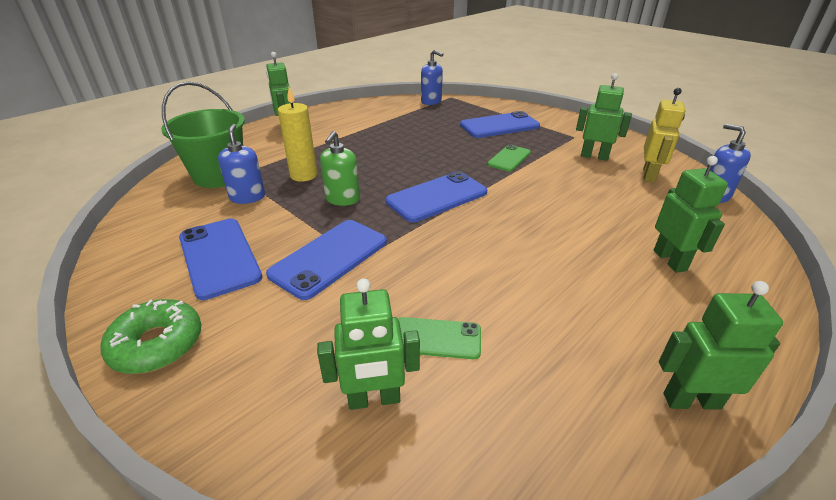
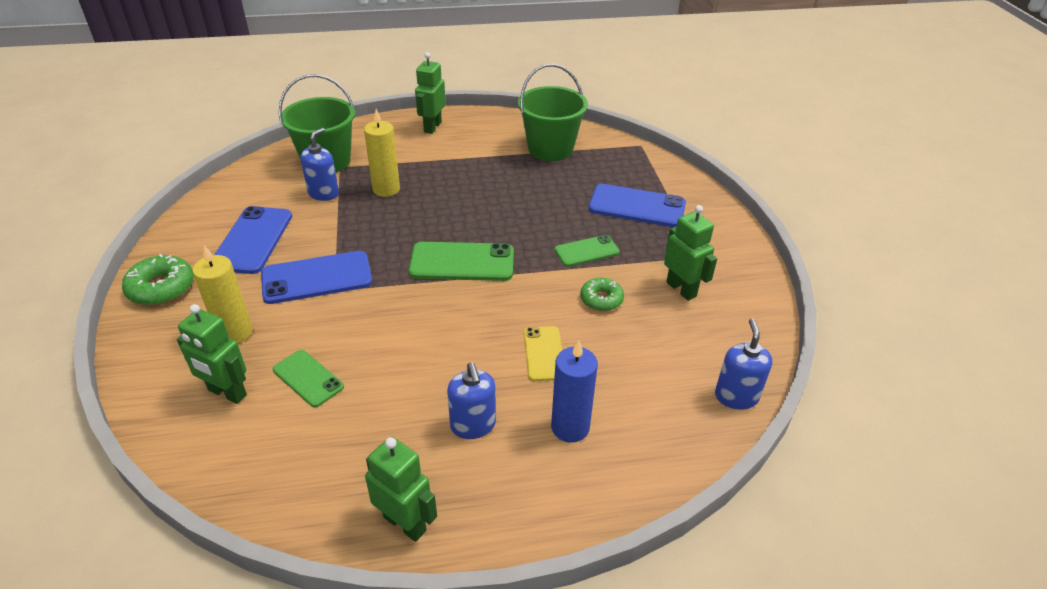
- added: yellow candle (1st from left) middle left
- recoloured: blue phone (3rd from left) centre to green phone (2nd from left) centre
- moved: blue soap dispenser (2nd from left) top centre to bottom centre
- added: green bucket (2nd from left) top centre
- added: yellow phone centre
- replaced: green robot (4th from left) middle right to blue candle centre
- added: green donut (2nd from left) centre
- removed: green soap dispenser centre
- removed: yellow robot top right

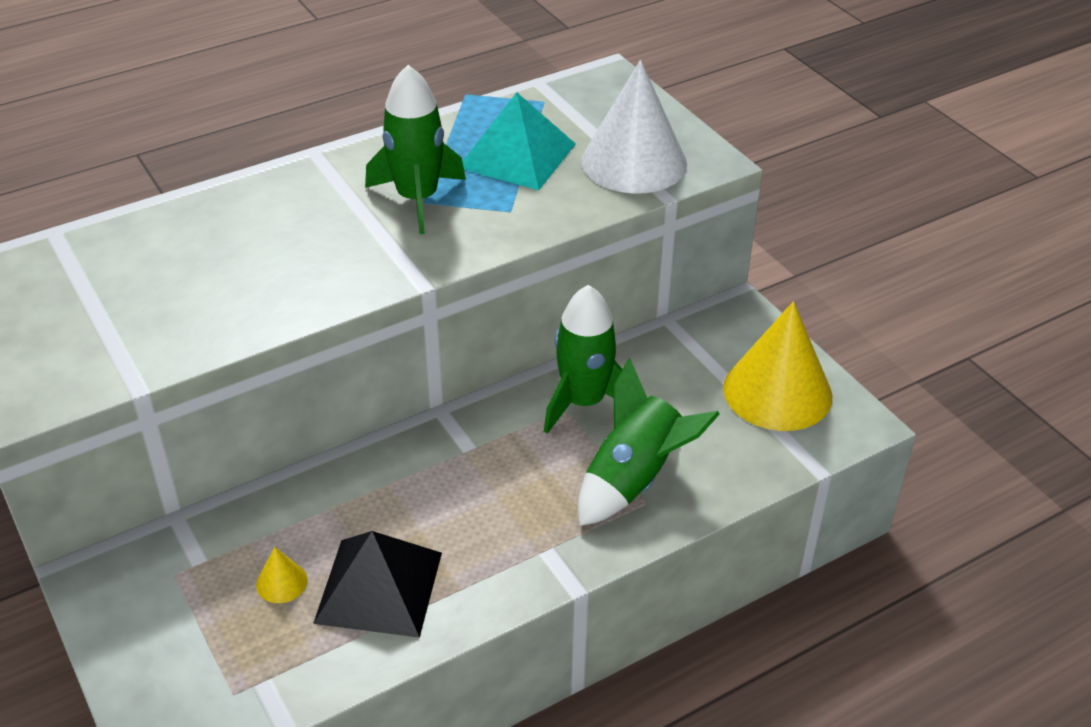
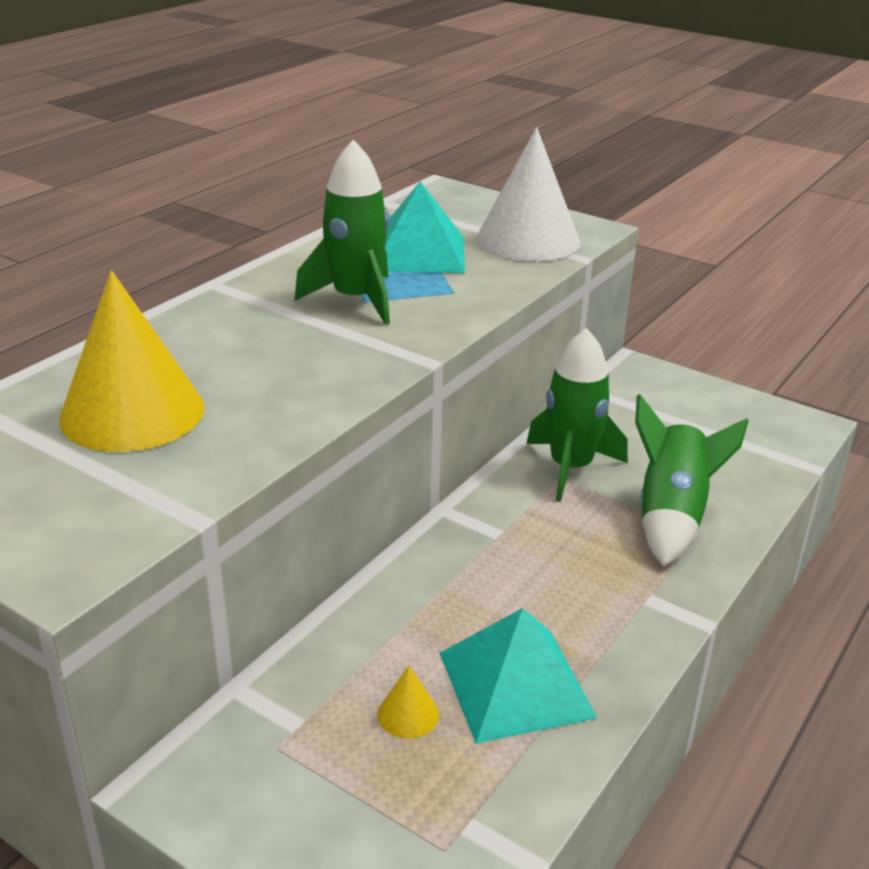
- moved: yellow cone (2nd from left in the first image) middle right to yellow cone (1st from left) middle left
- recoloured: black pyramid bottom centre to turquoise pyramid (2nd from left) bottom centre

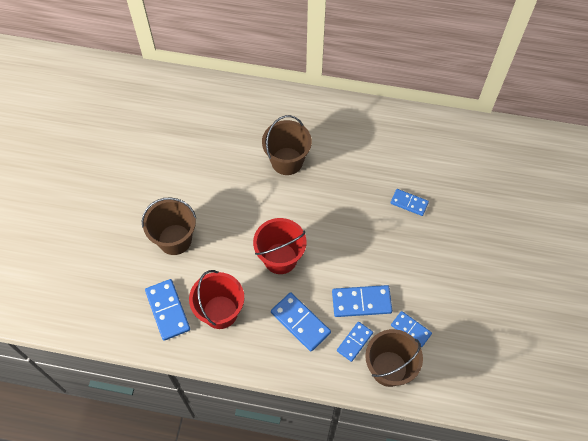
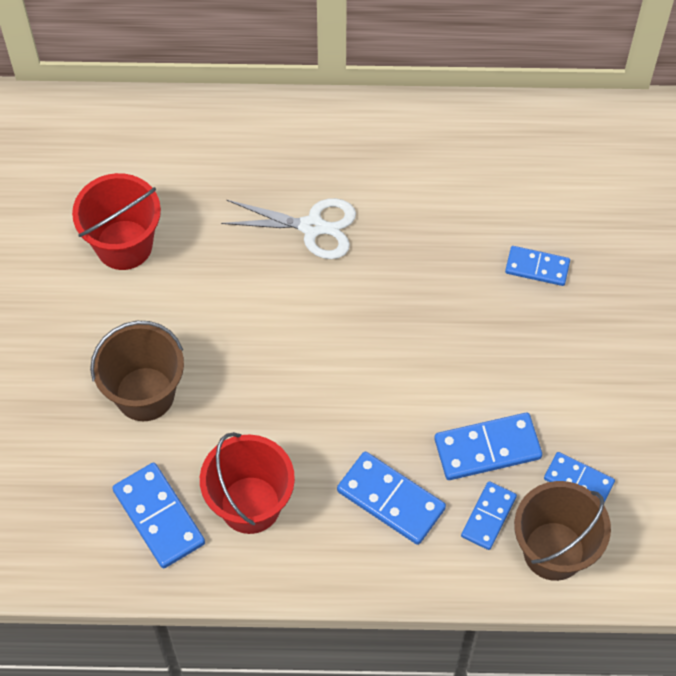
- moved: red bucket (2nd from left in the first image) centre to red bucket (1st from left) top left
- replaced: brown bucket (2nd from left) top centre to white scissors centre

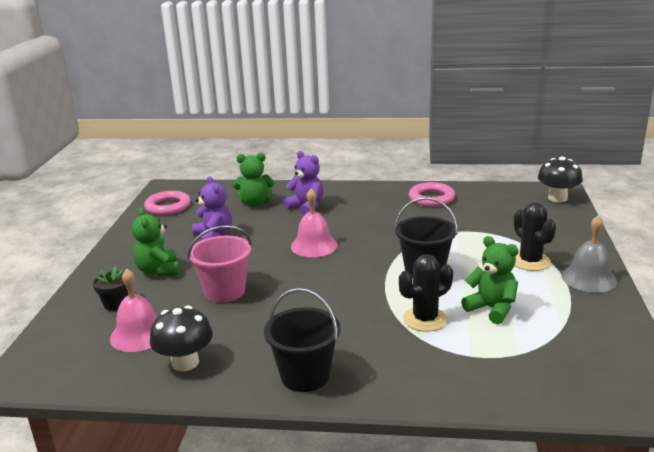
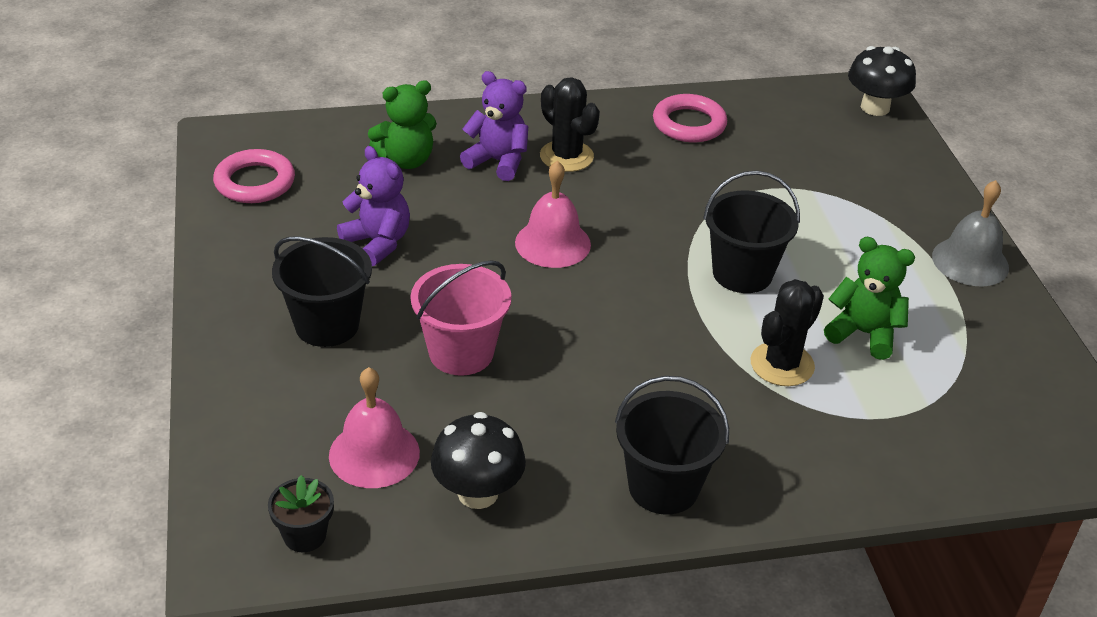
- moved: black flower pot middle left to bottom left
- replaced: green teddy bear (1st from left) middle left to black bucket (1st from left) middle left
- moved: black cactus (2nd from left in the first image) middle right to black cactus (1st from left) top centre

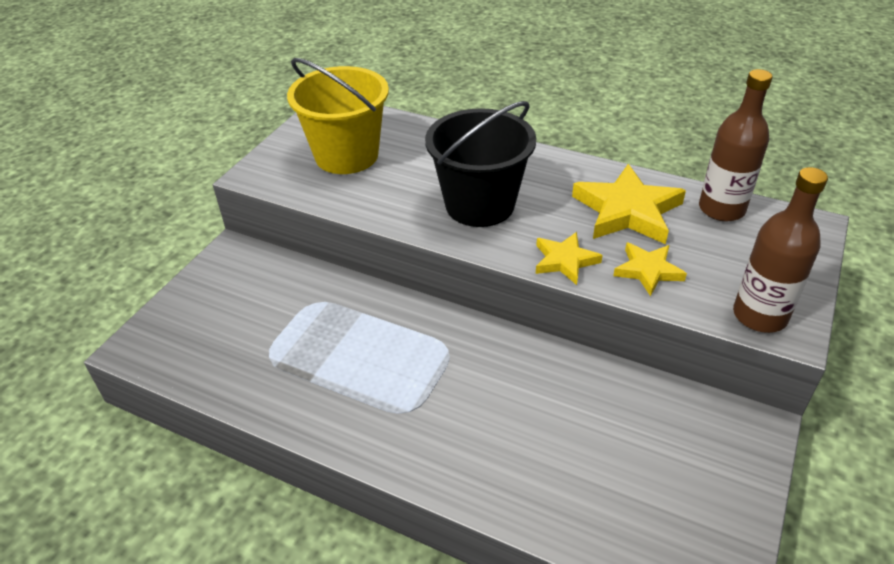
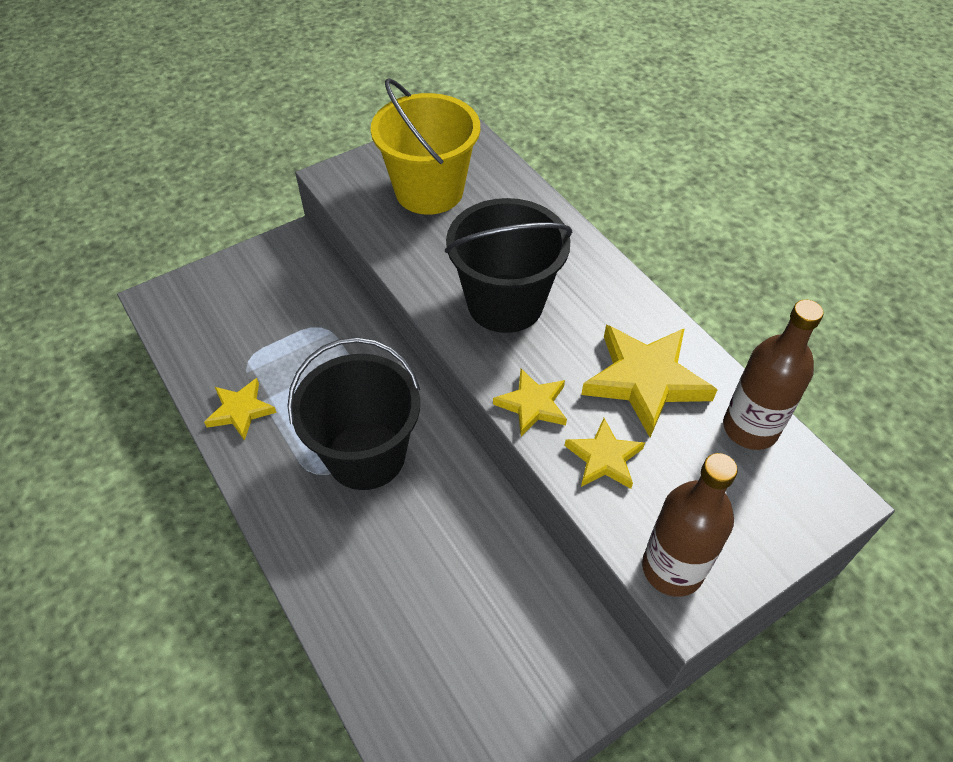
- added: yellow star (1st from left) middle left
- added: black bucket (1st from left) centre

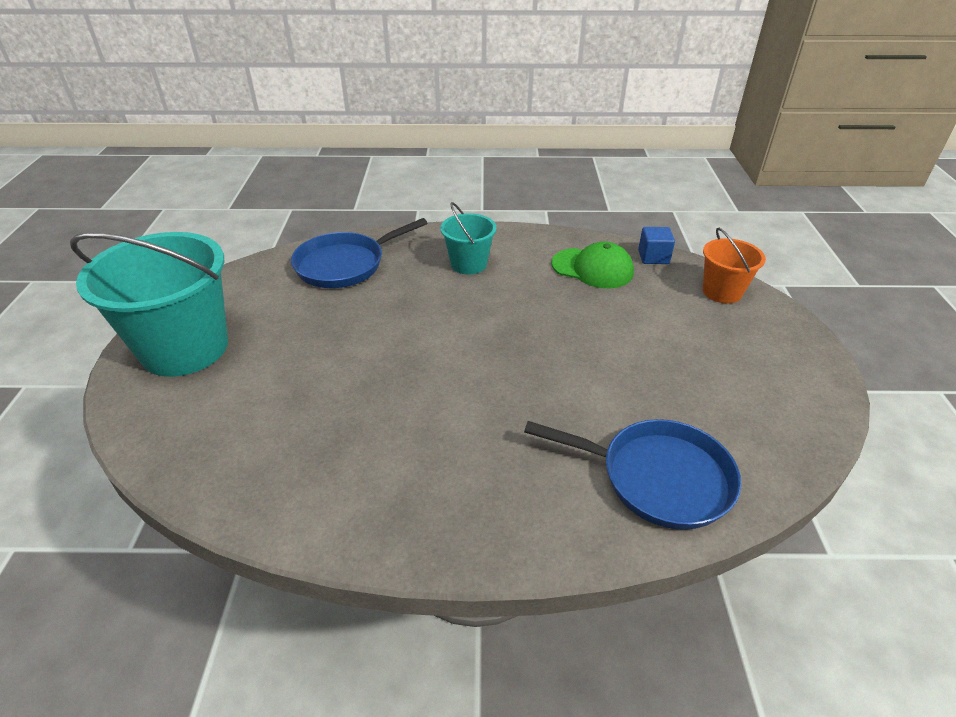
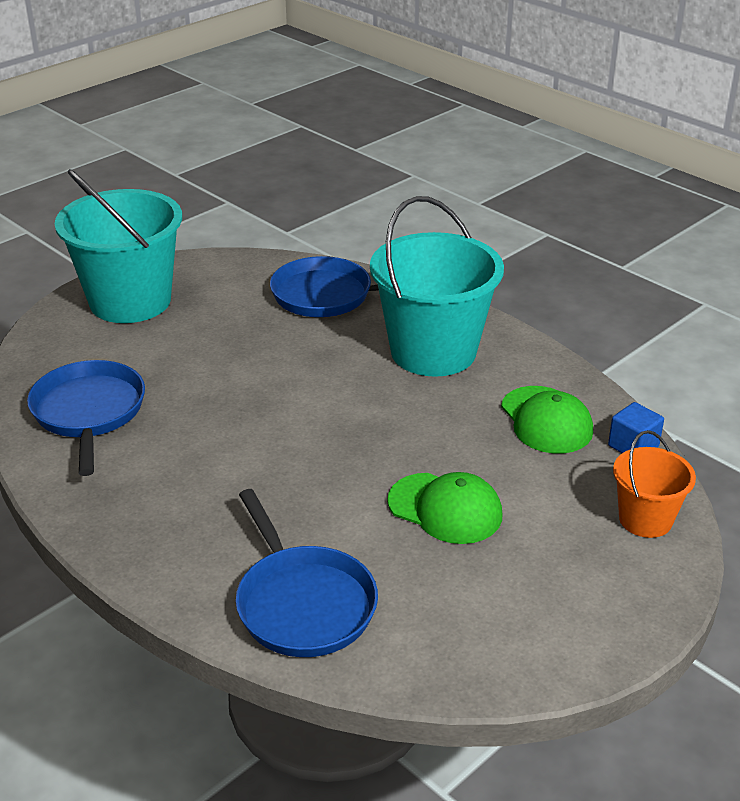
- added: blue pan (1st from left) middle left
- resized: turquoise bucket (2nd from left) top centre = centre x1.94
- added: green cap (1st from left) centre

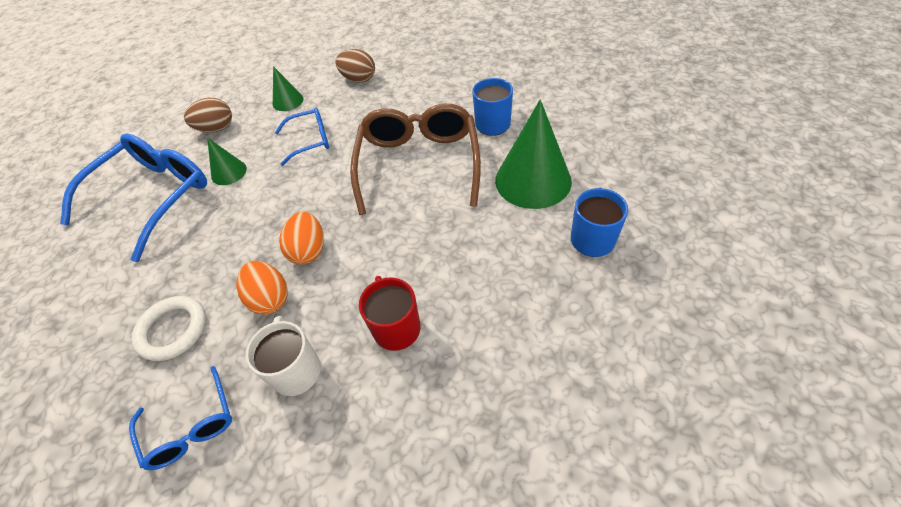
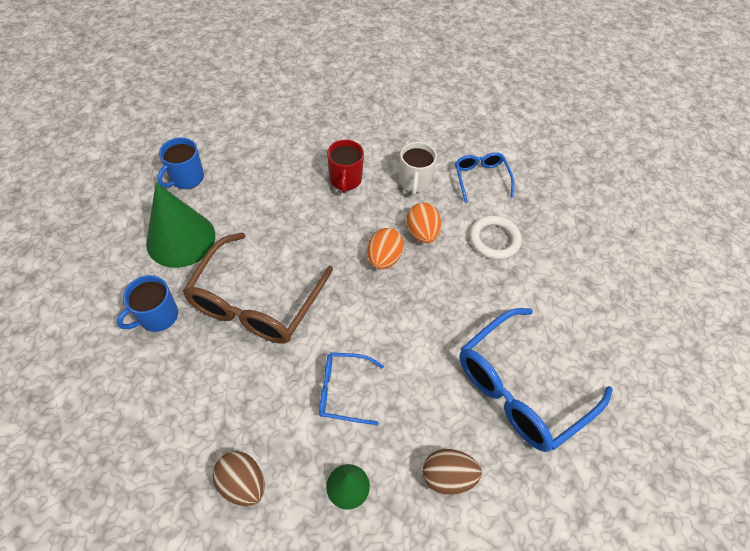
- removed: green cone (1st from left) top left

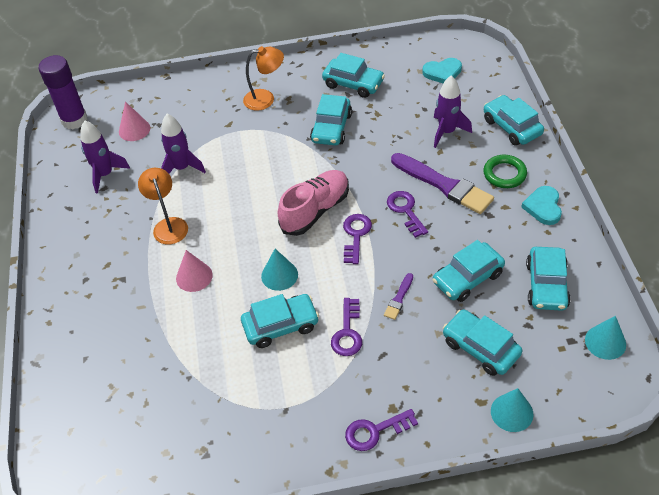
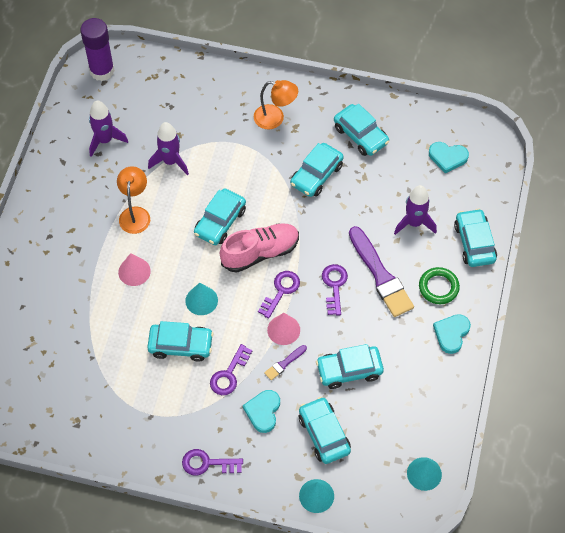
- moved: turquoise car (7th from left in the first image) middle right to turquoise car (2nd from left) centre
- added: turquoise heart (1st from left) bottom centre
- moved: pink cone (1st from left in the first image) top left to pink cone (2nd from left) centre

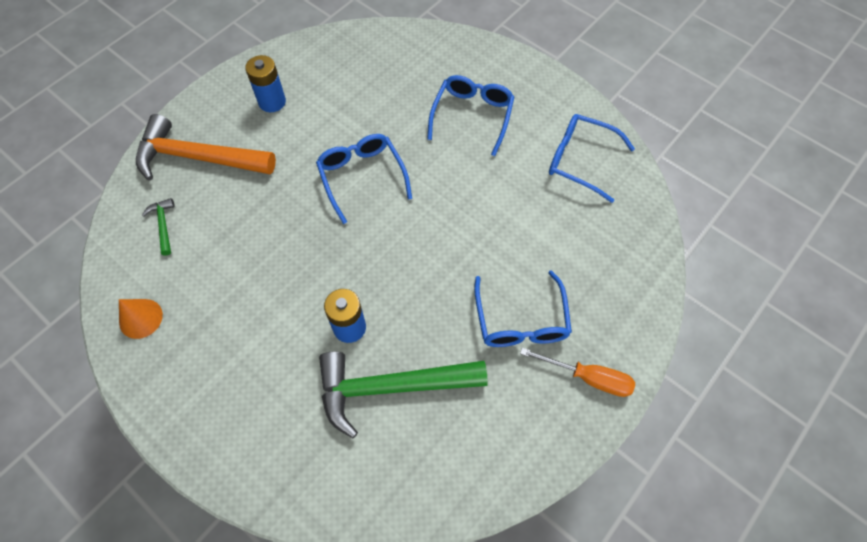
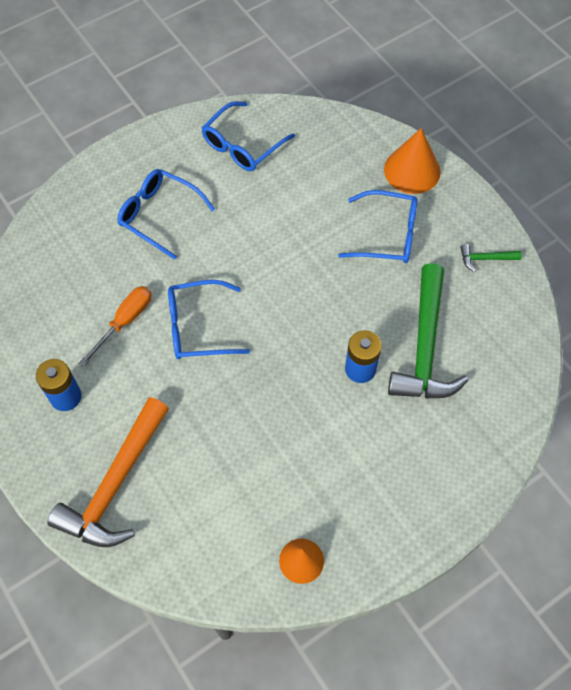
- moved: orange screwdriver bottom centre to middle left
- added: orange cone (2nd from left) top right
- moved: green hammer (1st from left in the first image) middle left to green hammer (2nd from left) middle right

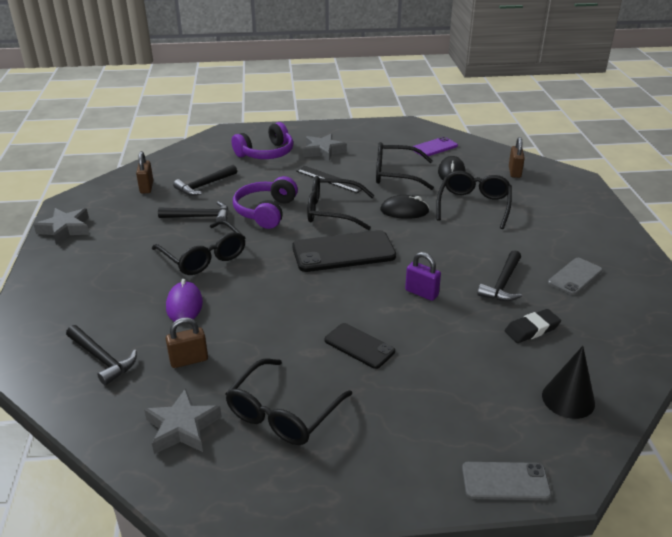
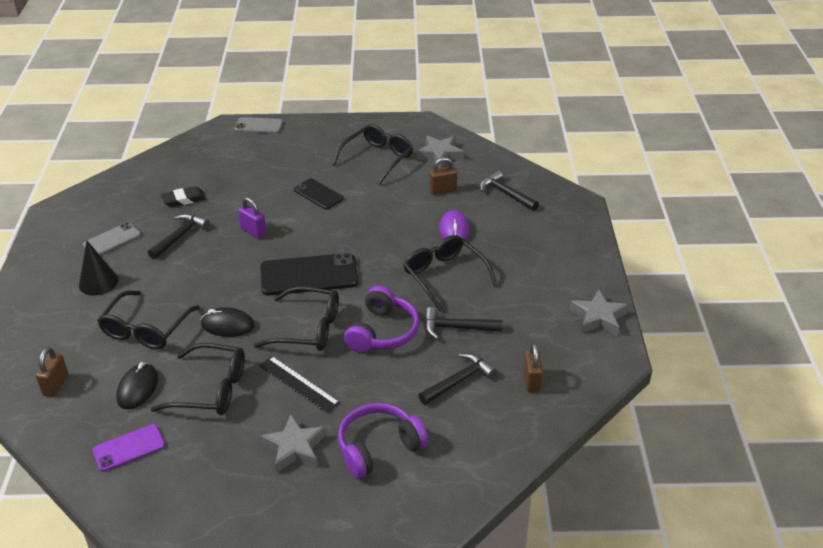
- moved: black cone bottom right to middle left

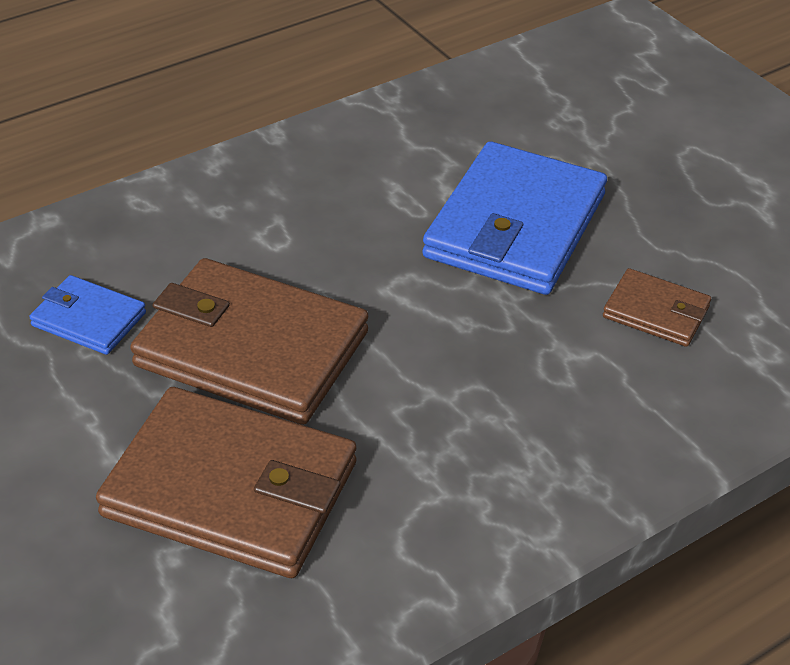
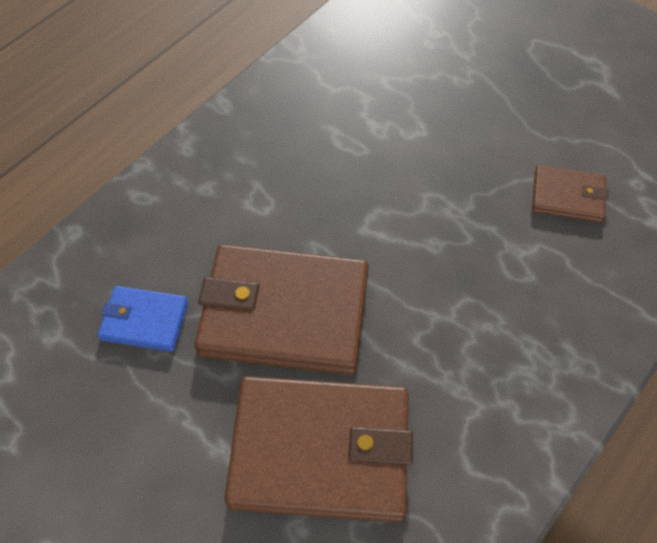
- removed: blue wallet (2nd from left) top centre

